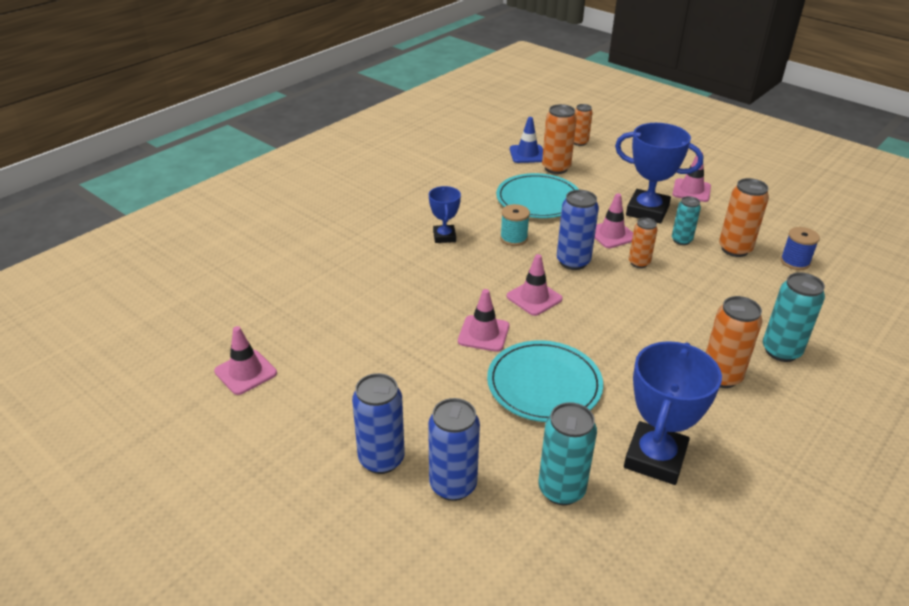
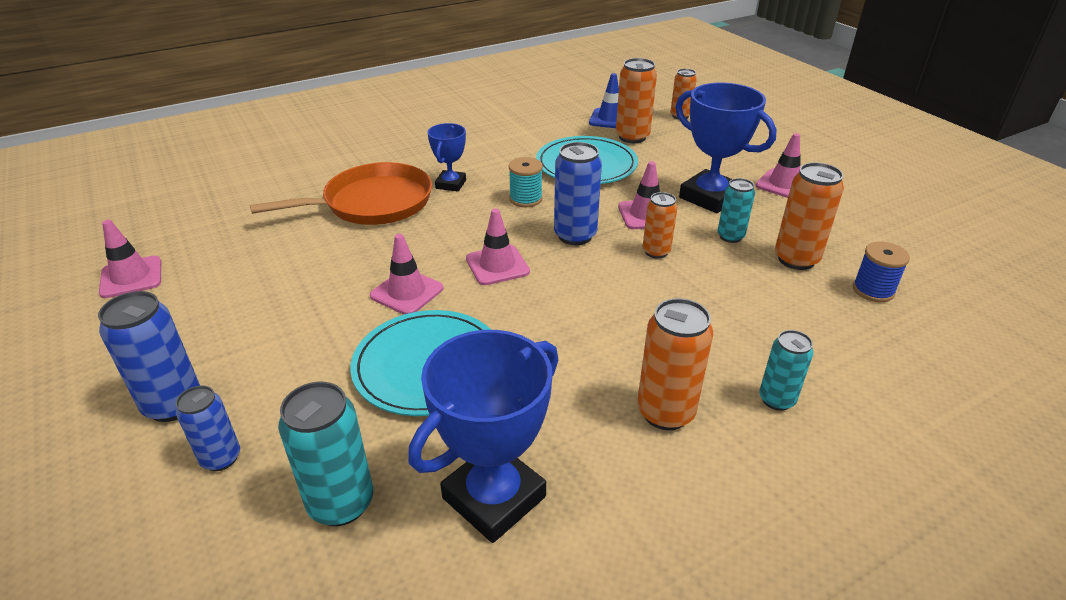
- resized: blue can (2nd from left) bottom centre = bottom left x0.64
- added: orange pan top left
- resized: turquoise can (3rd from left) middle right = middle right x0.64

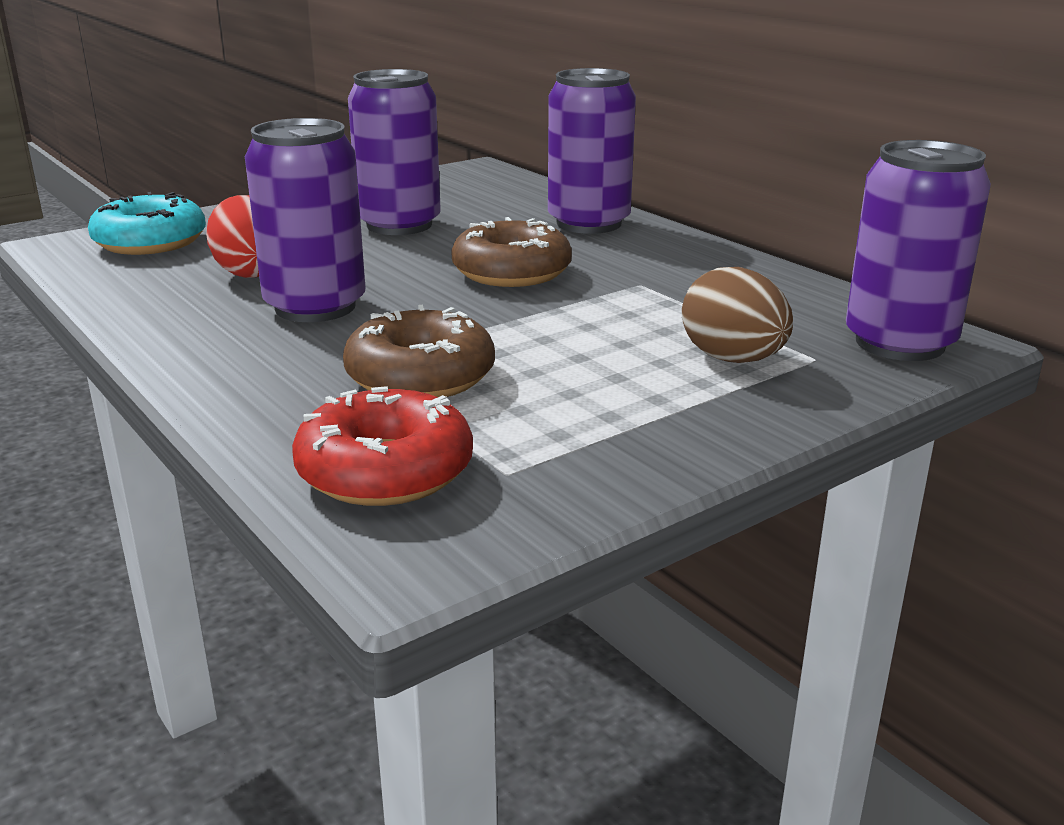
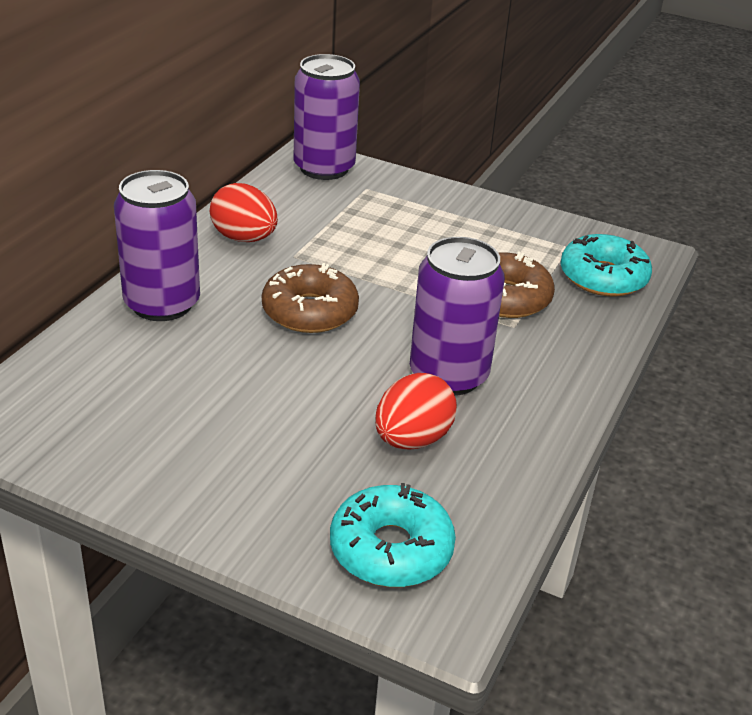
- added: red egg (1st from left) top left
- recoloured: red donut centre to turquoise donut (2nd from left) middle right
- removed: purple can (2nd from left) top centre
- removed: brown egg middle right

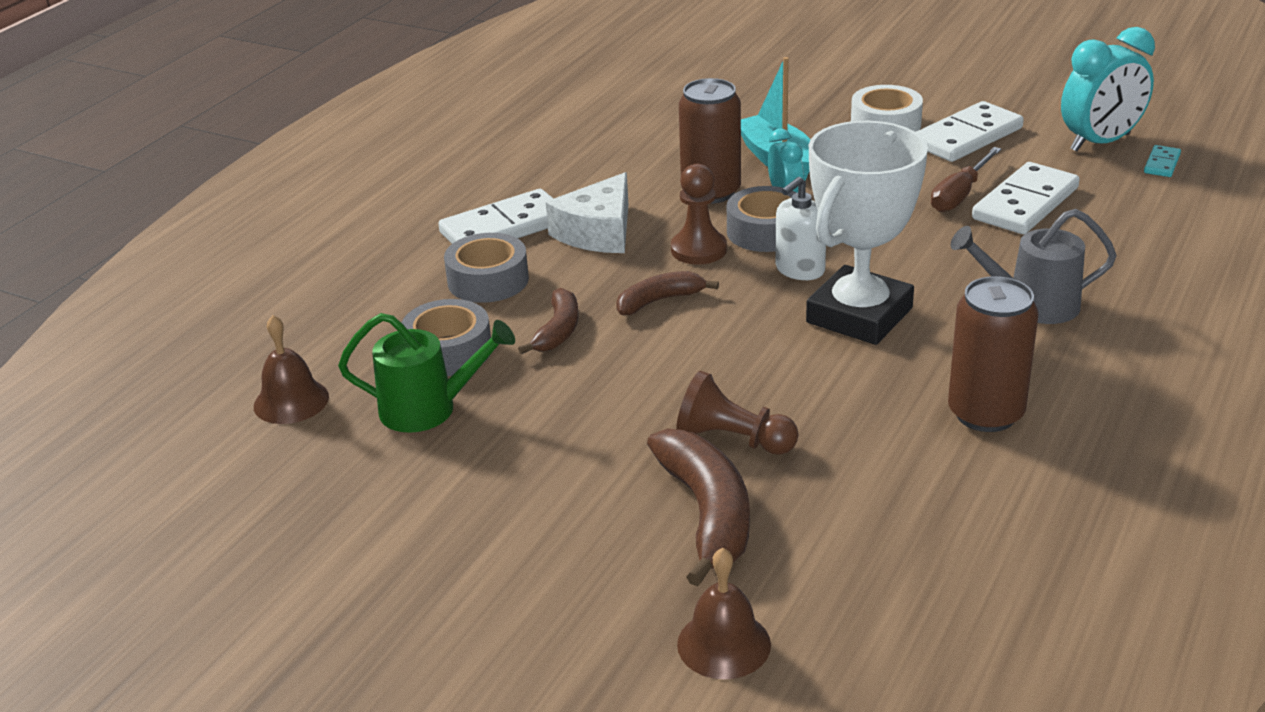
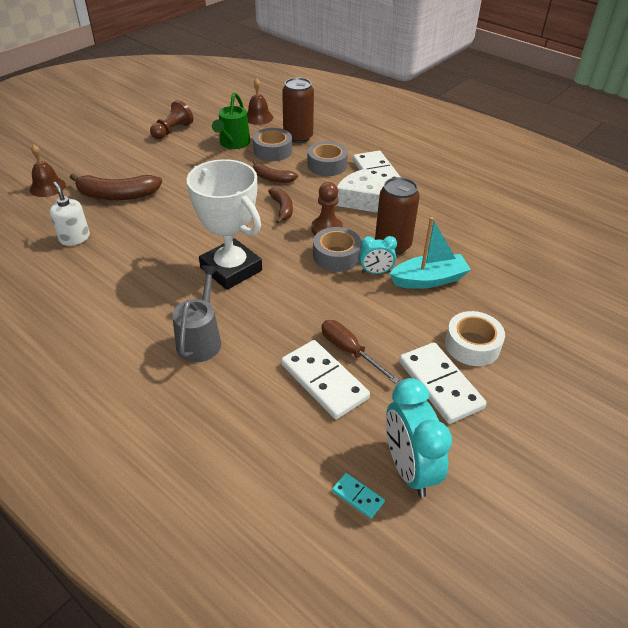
- moved: white soap dispenser top centre to middle left
- moved: brown pawn (2nd from left in the first image) centre to brown pawn (1st from left) top left
- moved: brown can (2nd from left in the first image) middle right to brown can (1st from left) top centre

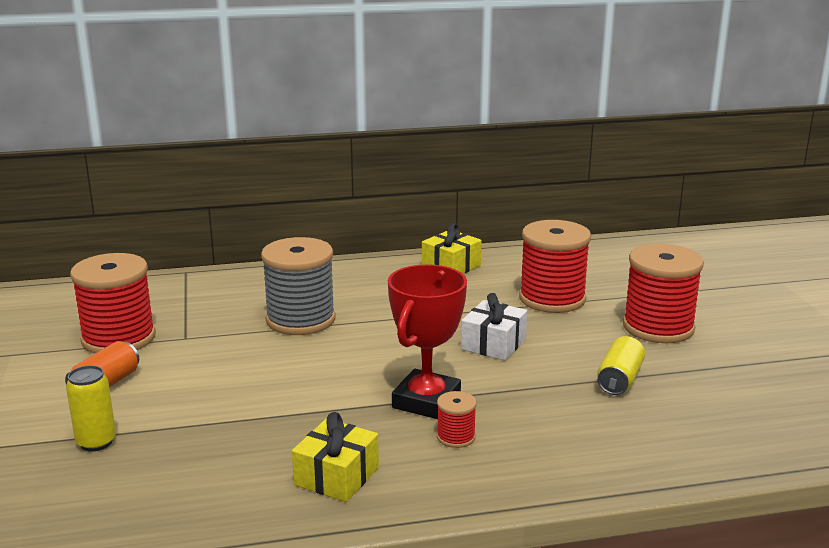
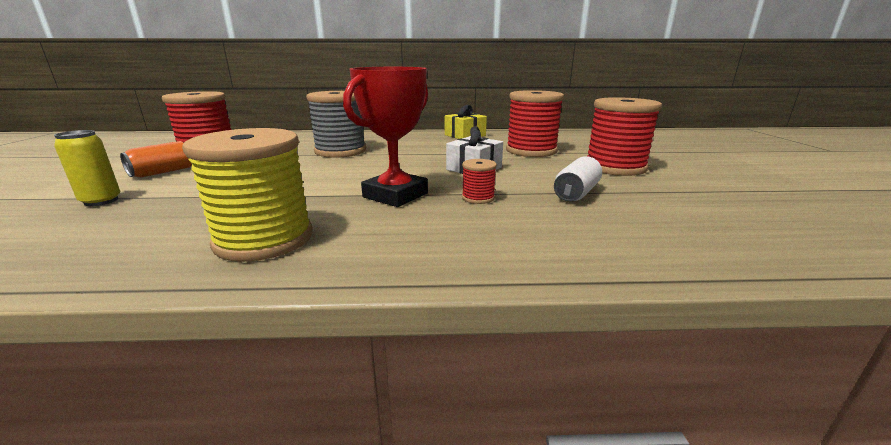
- replaced: yellow gift (1st from left) bottom centre to yellow spool middle left
- moved: red spool (2nd from left) bottom centre to centre
- recoloured: yellow can (2nd from left) middle right to white can centre

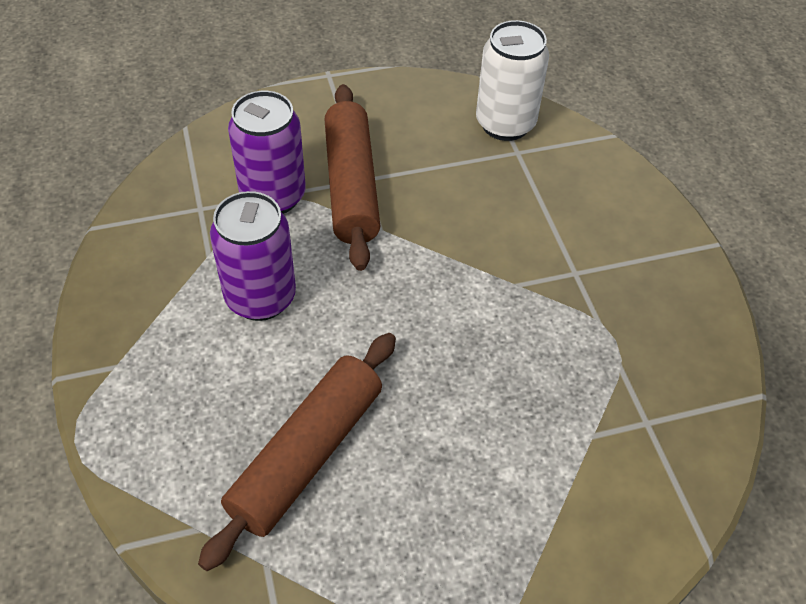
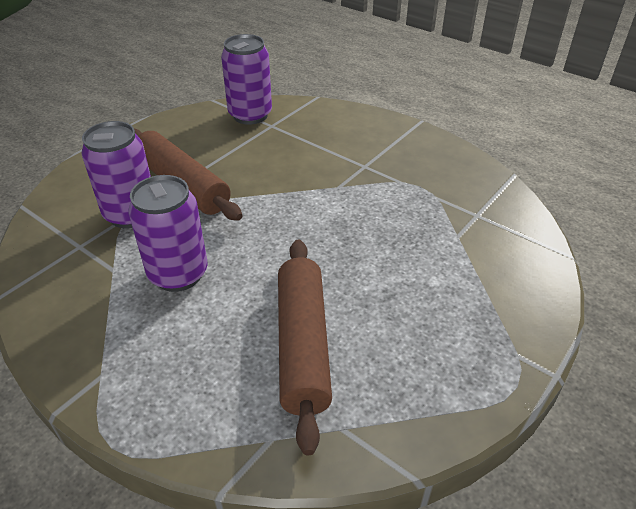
- recoloured: white can top centre to purple can (3rd from left) top centre

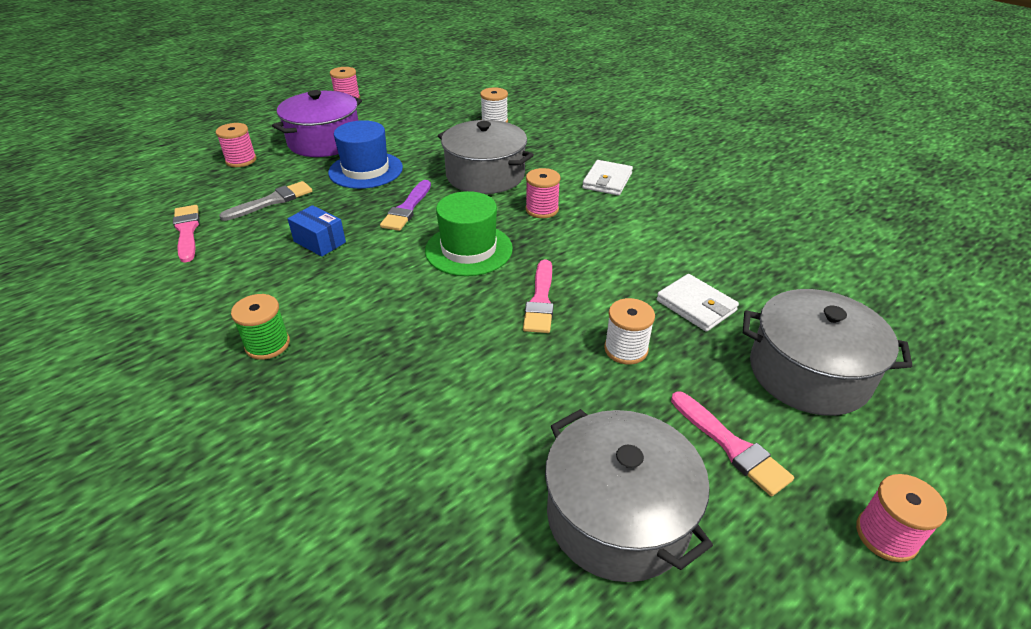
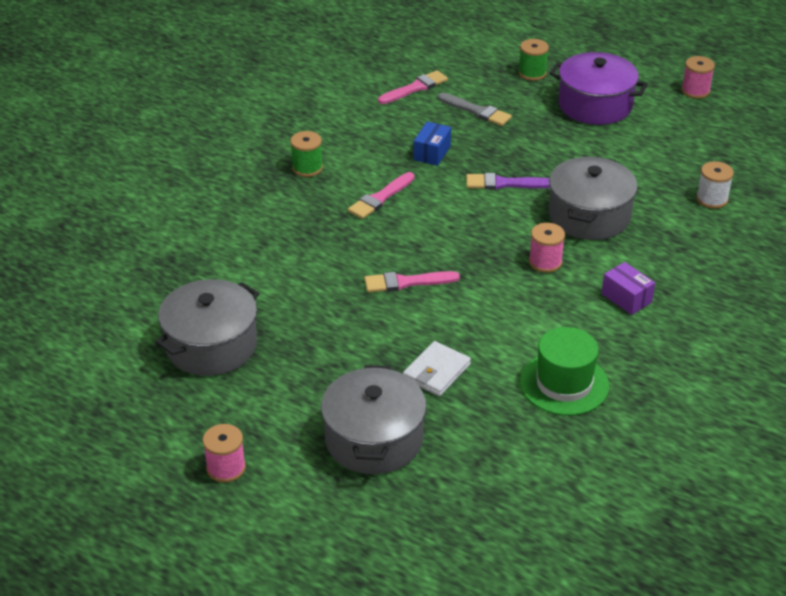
- moved: pink brush (3rd from left in the first image) bottom right to pink brush (1st from left) top centre
- recoloured: pink spool (1st from left) top left to green spool (2nd from left) top right
- moved: green hat centre to middle right
- replaced: white wallet (1st from left) top centre to purple box middle right
- removed: blue hat top centre
- removed: white spool (2nd from left) centre

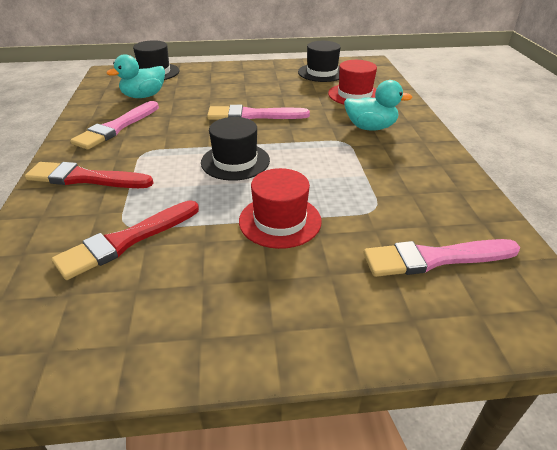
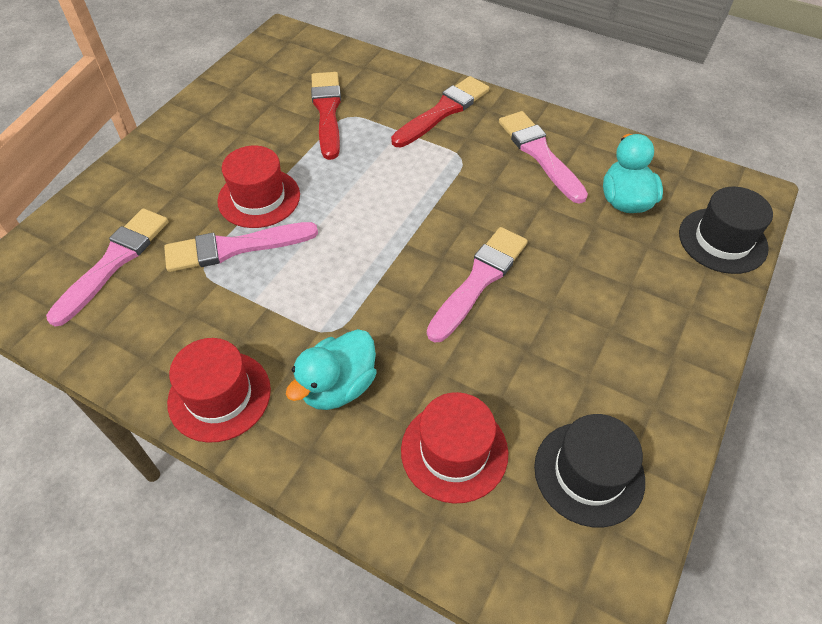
- added: pink brush (2nd from left) middle left
- added: red hat (1st from left) middle left
- removed: black hat (2nd from left) top centre

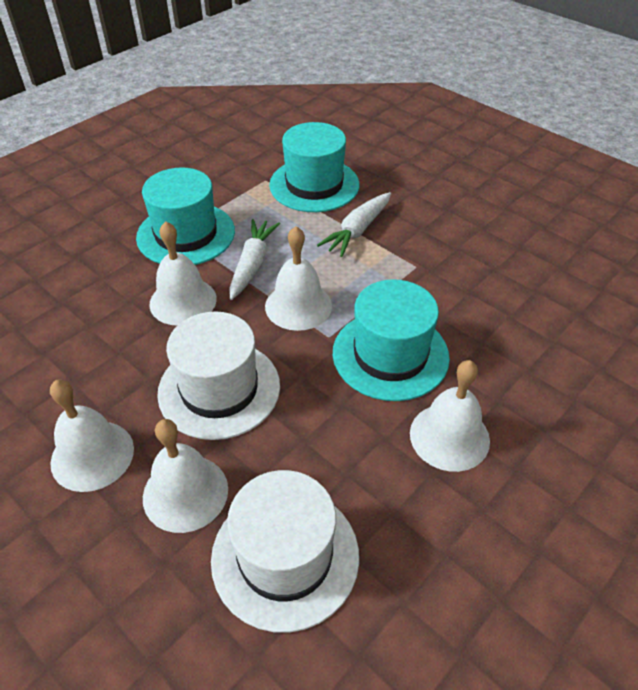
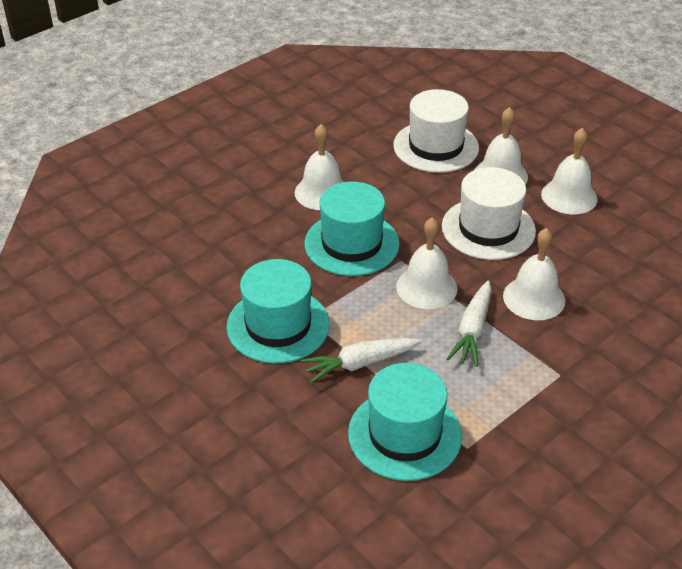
- moved: turquoise hat (1st from left) top left to centre
- turned: white carrot (2nd from left in the first image) top centre = centre 150 degrees counterclockwise

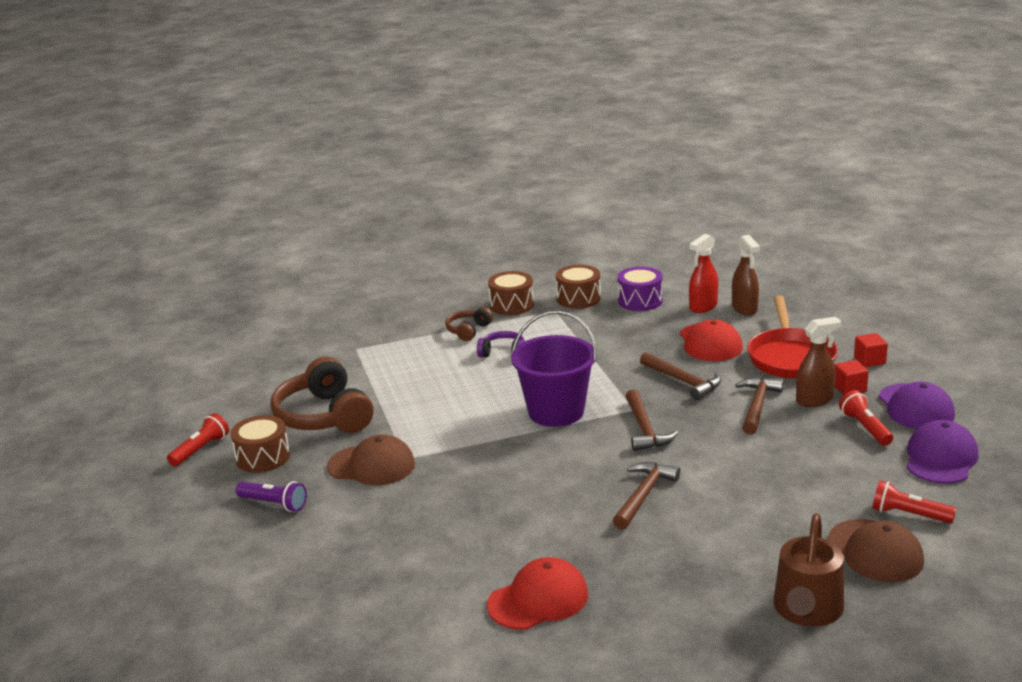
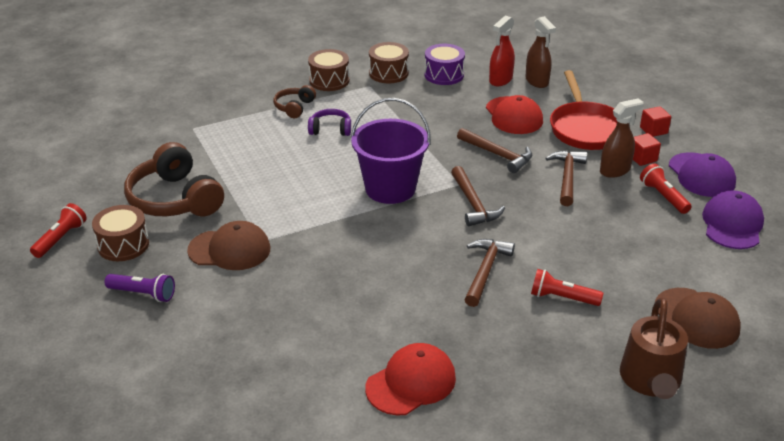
- moved: red flashlight (3rd from left in the first image) bottom right to red flashlight (2nd from left) middle right

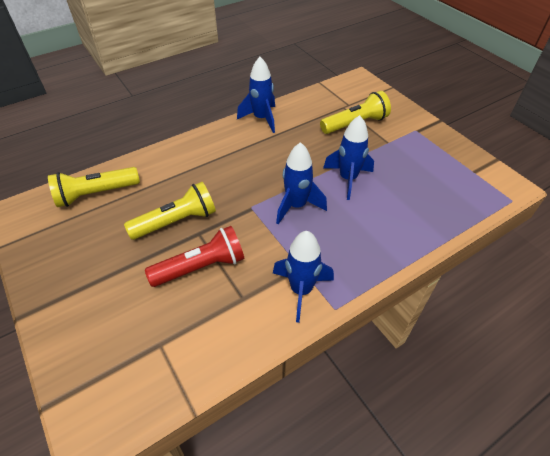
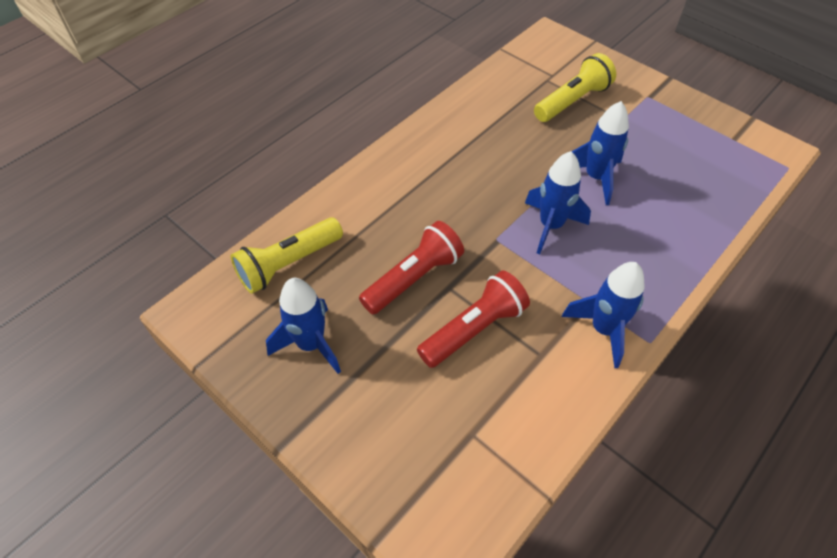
- moved: blue rocket (1st from left) top centre to centre
- recoloured: yellow flashlight (2nd from left) middle left to red flashlight (1st from left) centre

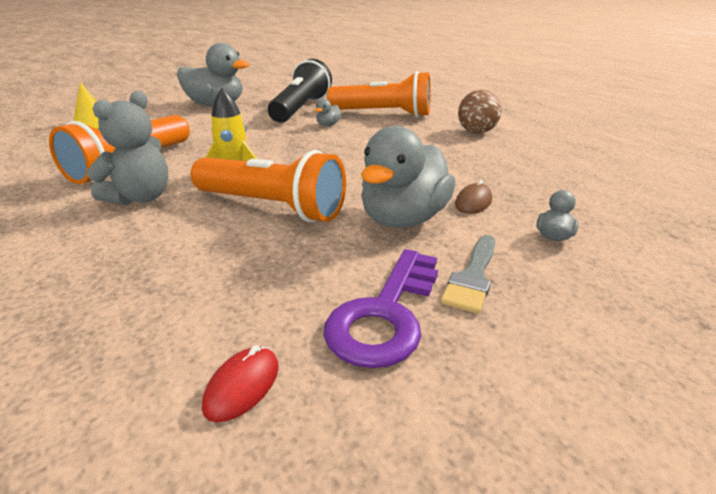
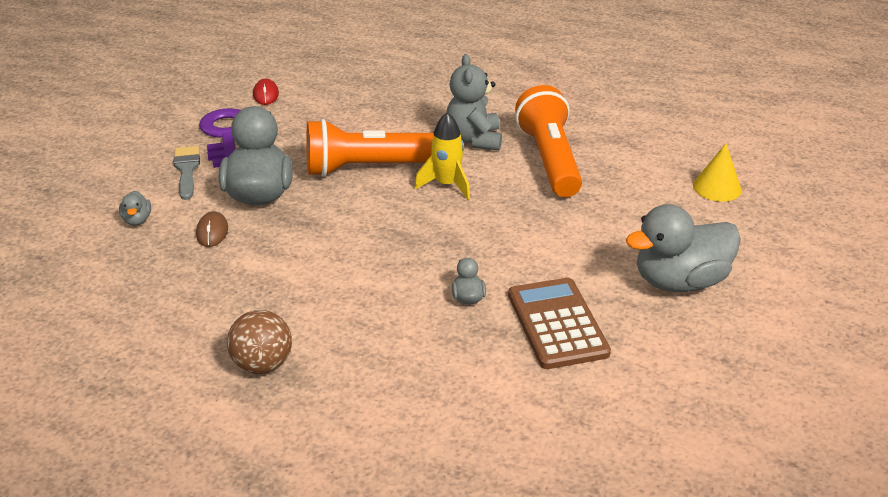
- replaced: black flashlight top centre to brown calculator centre
- removed: orange flashlight (3rd from left) top centre

